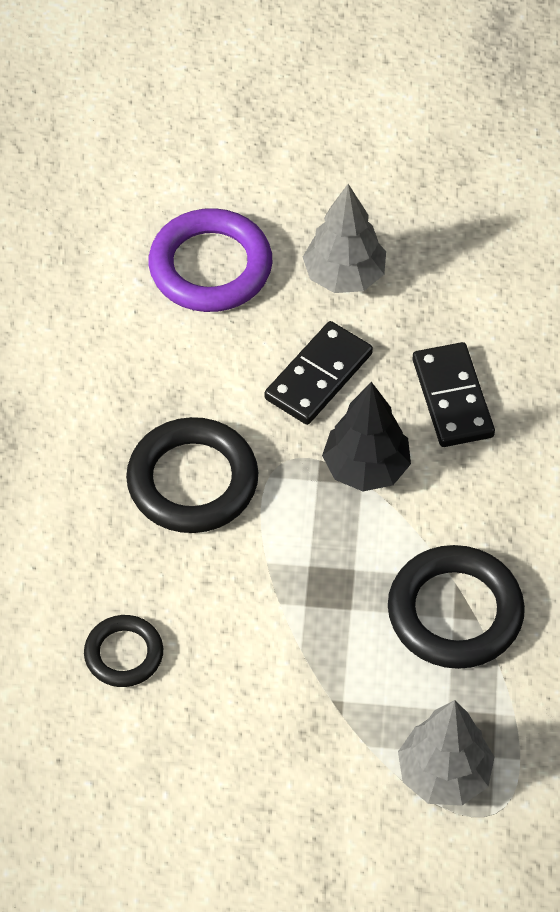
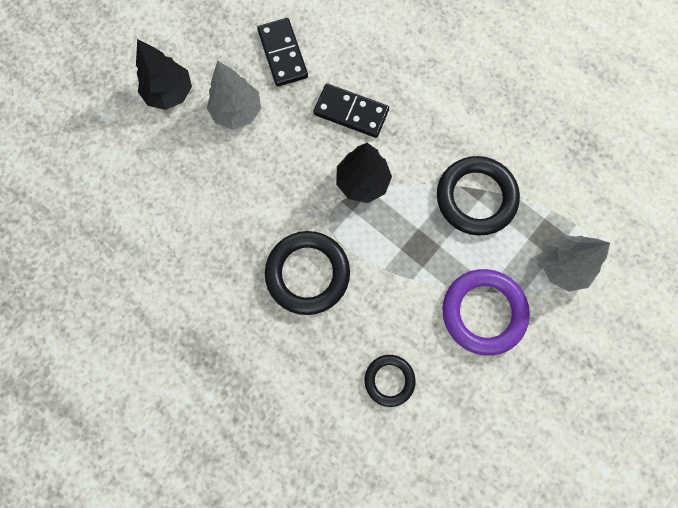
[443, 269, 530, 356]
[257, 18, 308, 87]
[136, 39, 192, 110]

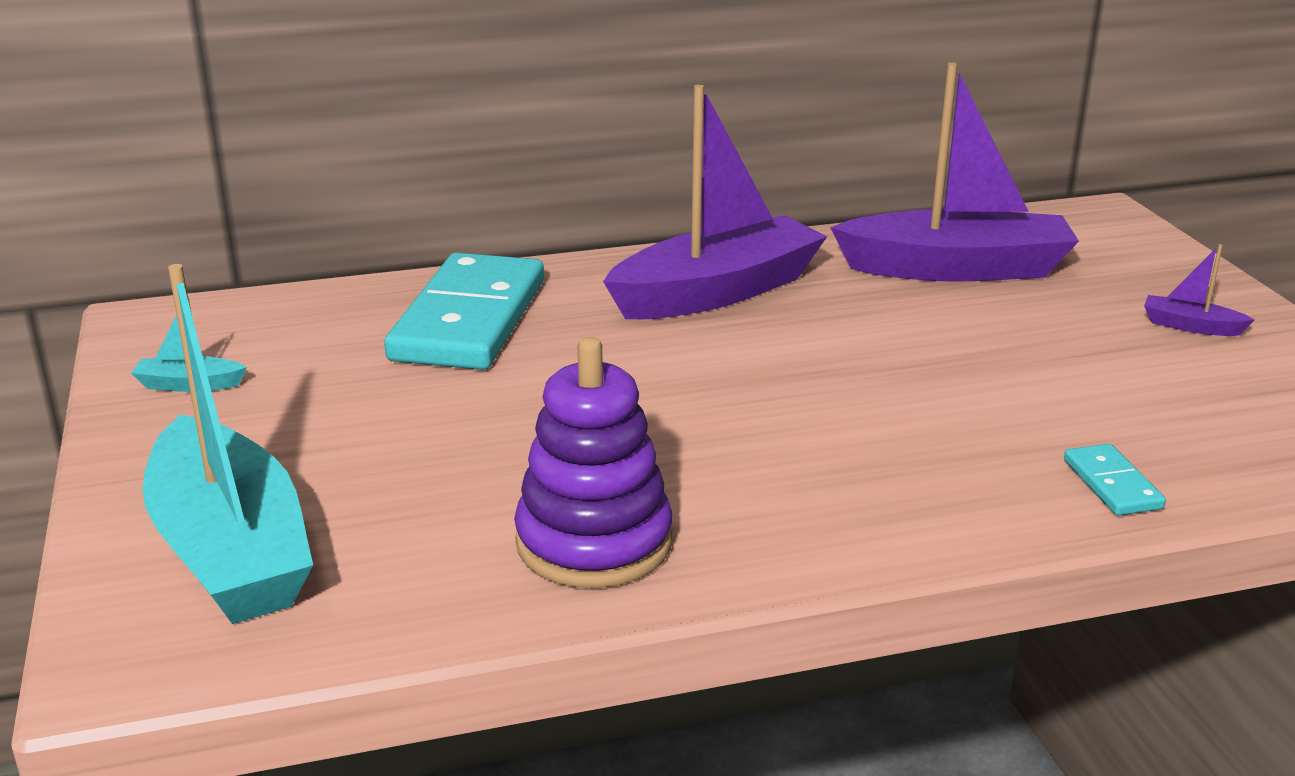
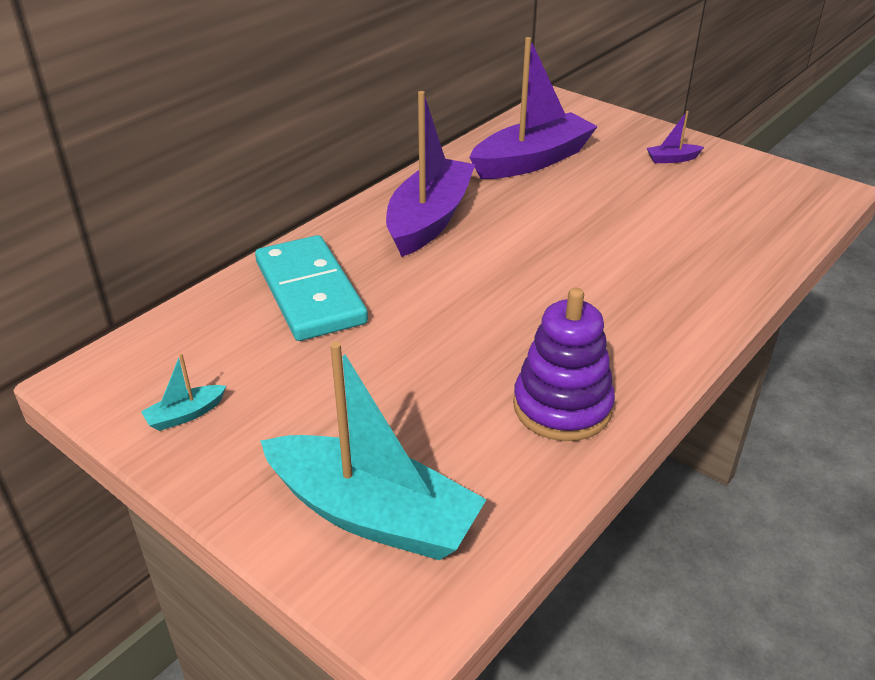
[1064, 444, 1166, 516] (first image)

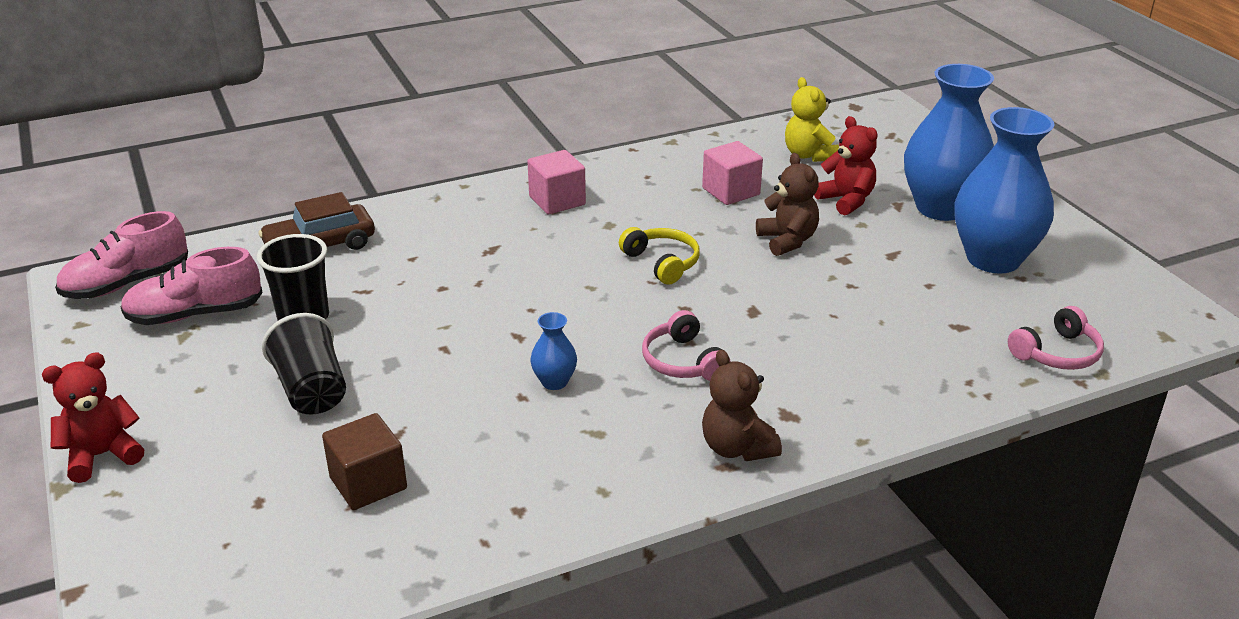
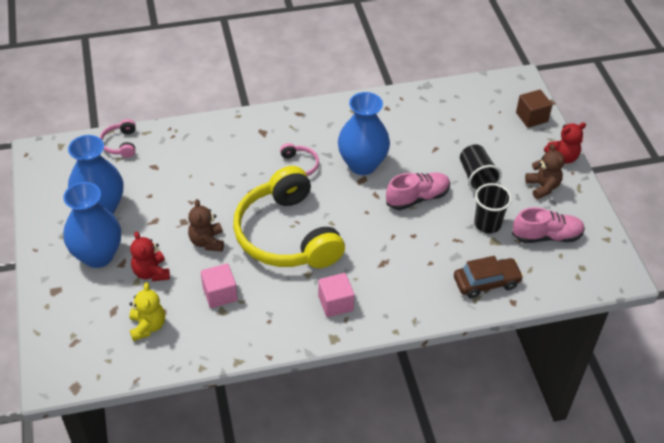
[386, 172, 450, 210]
[233, 166, 345, 268]
[100, 119, 136, 158]
[338, 92, 390, 175]
[525, 144, 564, 199]
[516, 90, 552, 128]

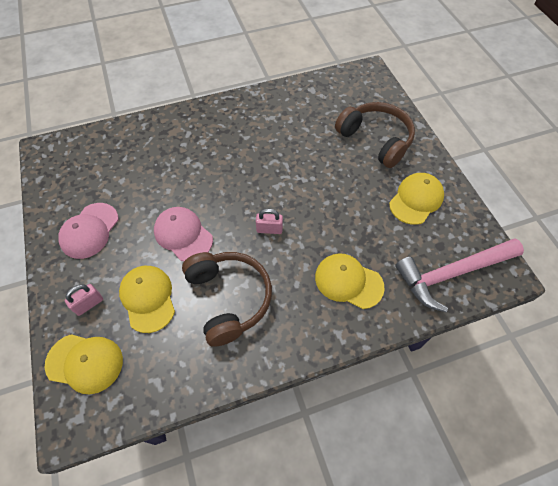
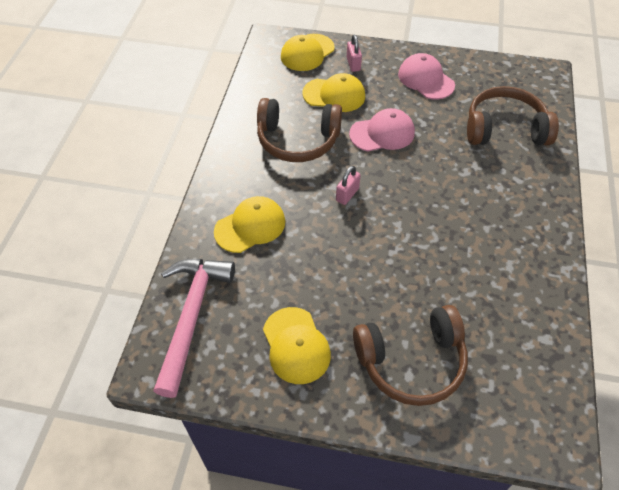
[467, 86, 559, 145]

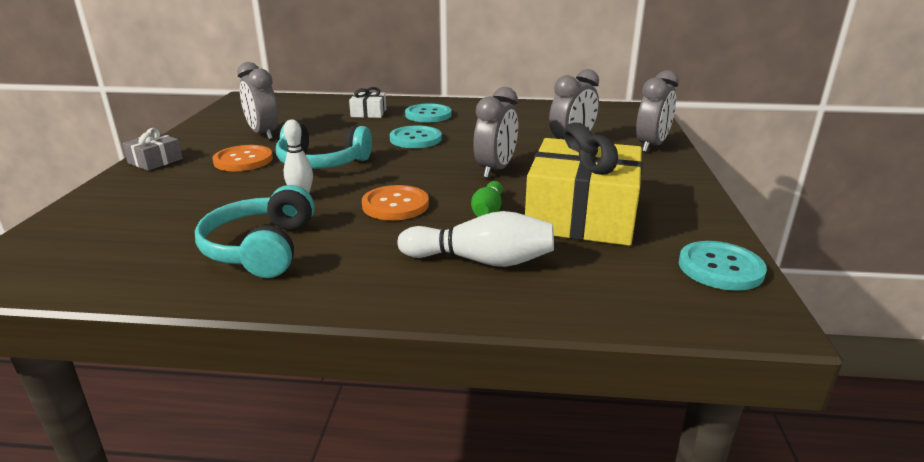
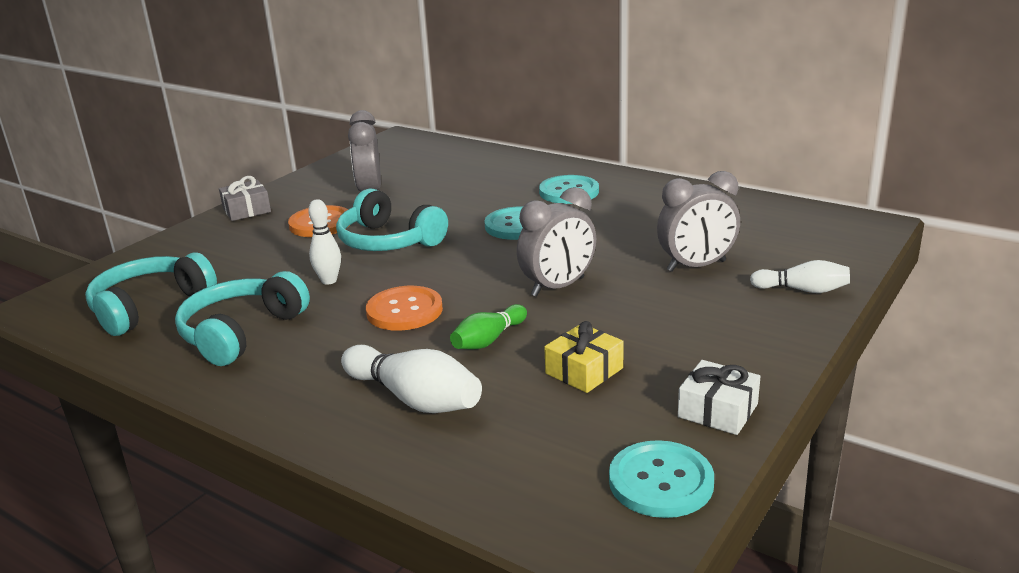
[750, 260, 850, 293]
[678, 360, 761, 435]
[544, 321, 624, 393]
[85, 253, 217, 336]

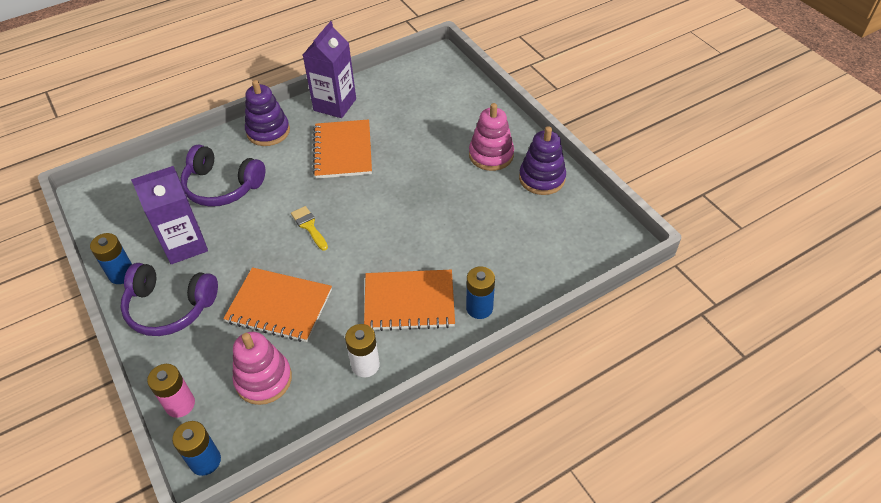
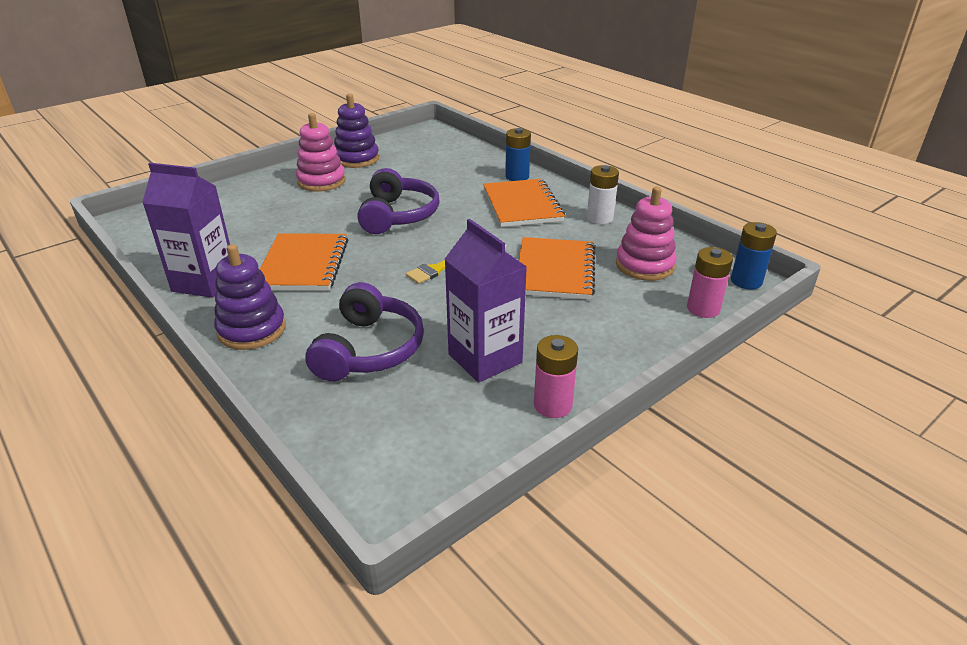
[260, 233, 348, 290]
[534, 335, 578, 418]
[357, 168, 439, 234]

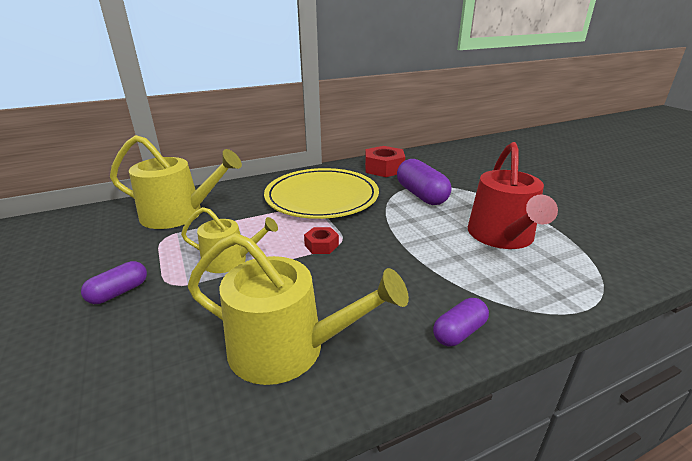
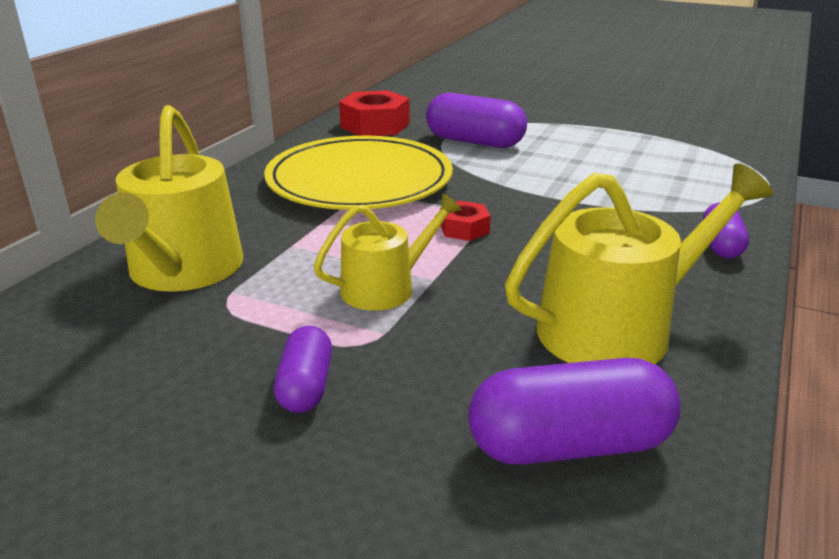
[95, 105, 243, 292]
[468, 142, 558, 249] (first image)
[468, 358, 680, 465]

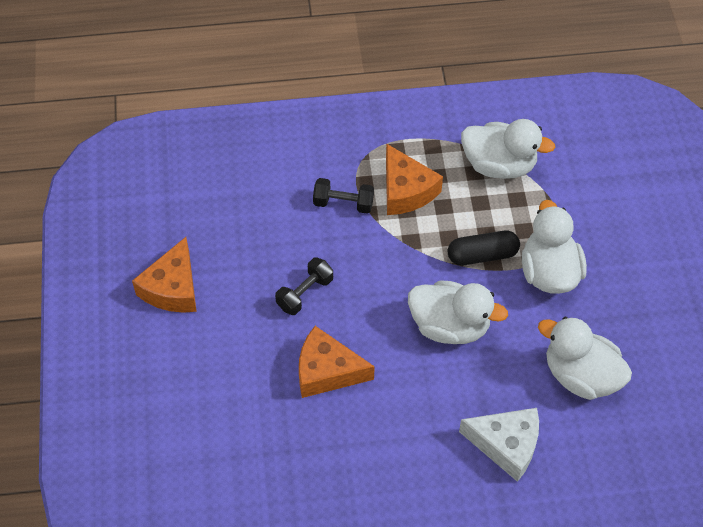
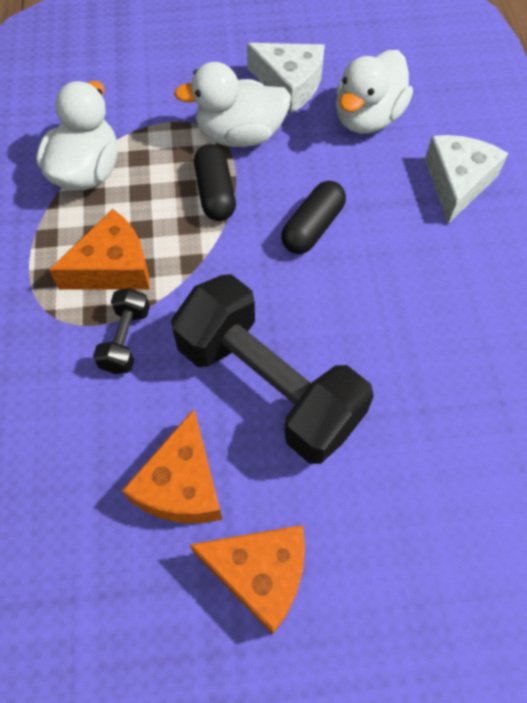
[171, 274, 374, 464]
[281, 181, 346, 254]
[122, 409, 222, 523]
[247, 43, 325, 113]

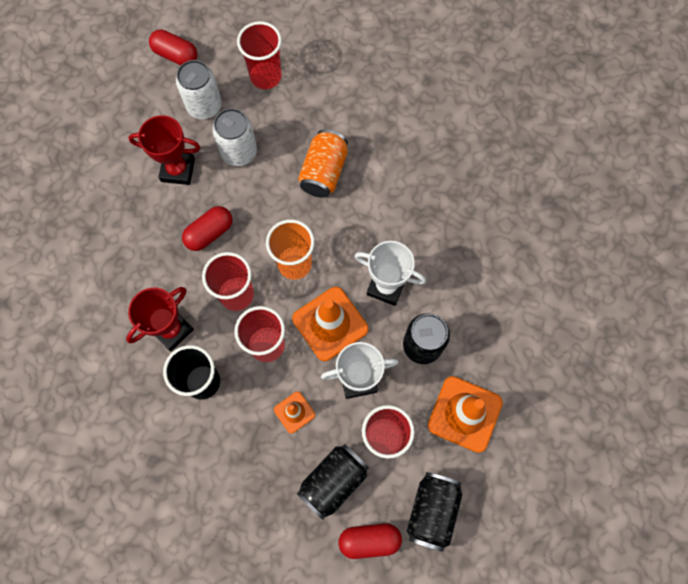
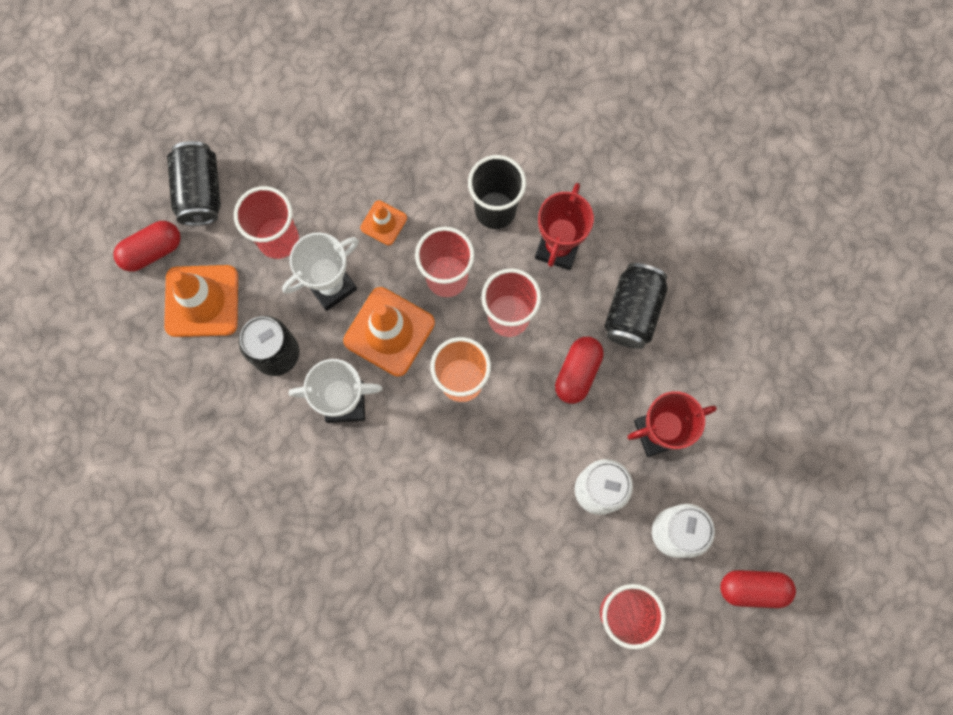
[298, 130, 348, 198] (first image)
[604, 263, 668, 349]
[113, 221, 181, 272]

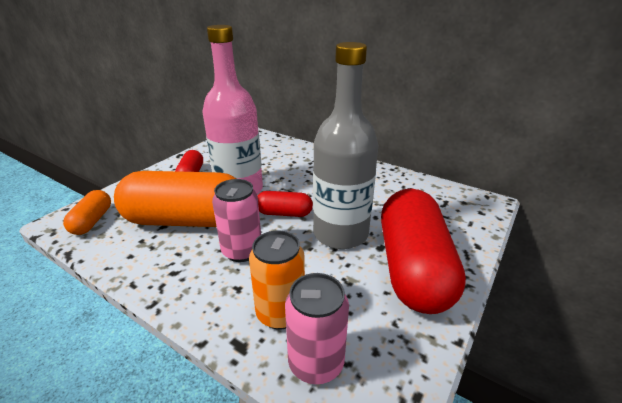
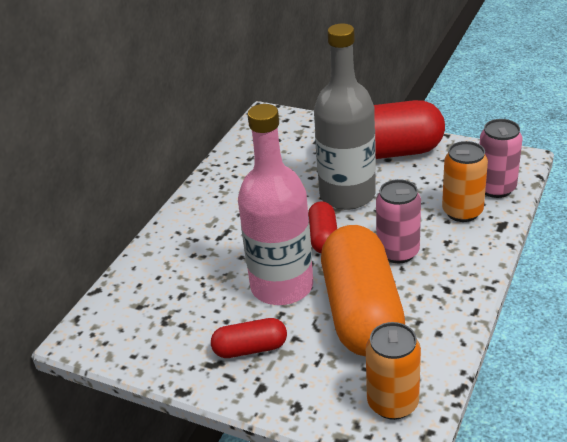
[366, 322, 421, 420]

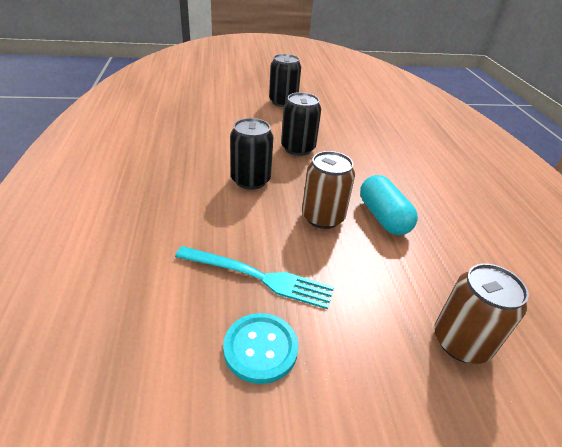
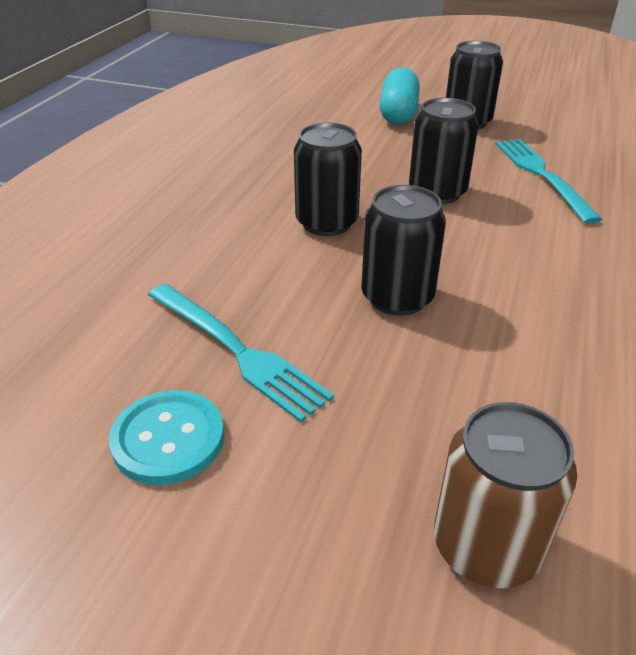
[361, 185, 446, 316]
[380, 67, 420, 124]
[495, 139, 602, 224]

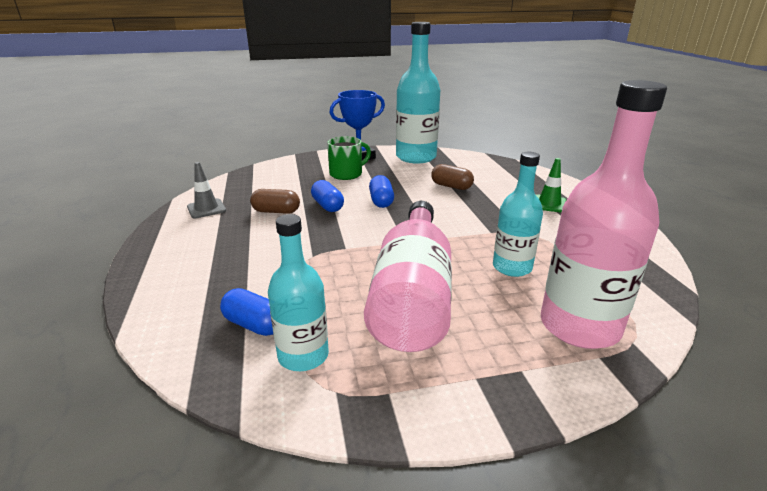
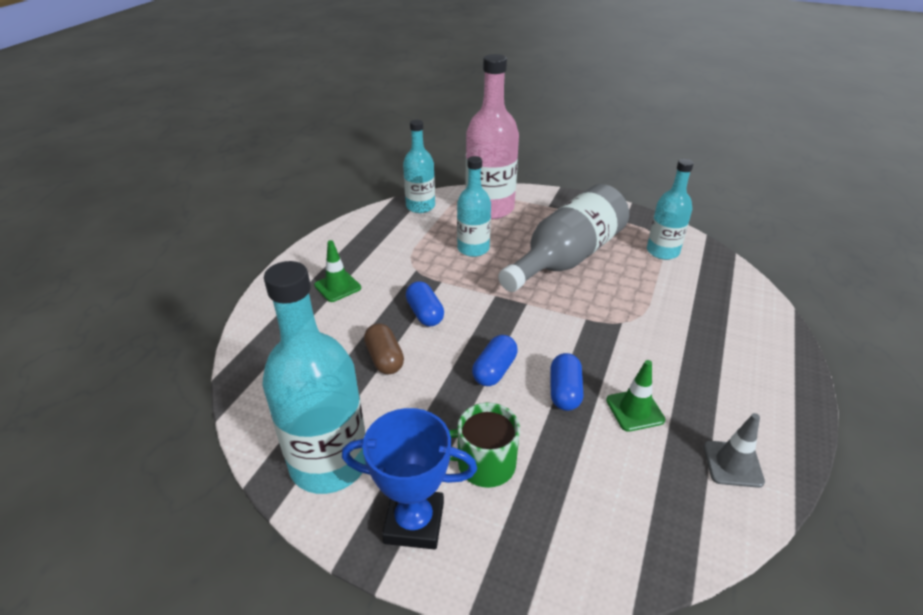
[606, 360, 665, 432]
[498, 184, 629, 292]
[406, 281, 444, 327]
[403, 120, 435, 213]

